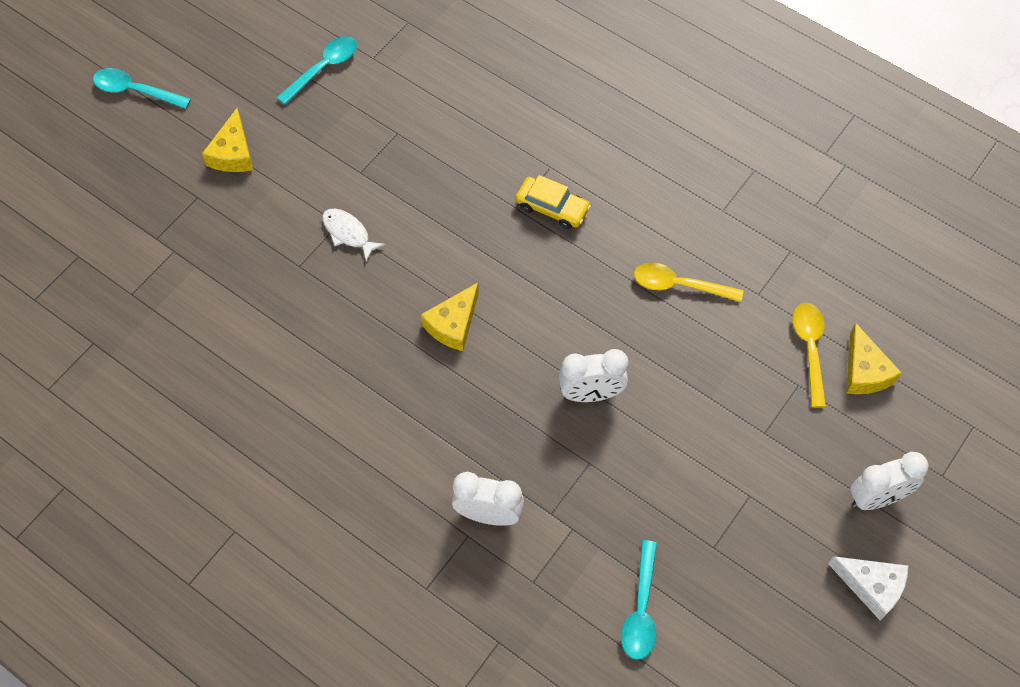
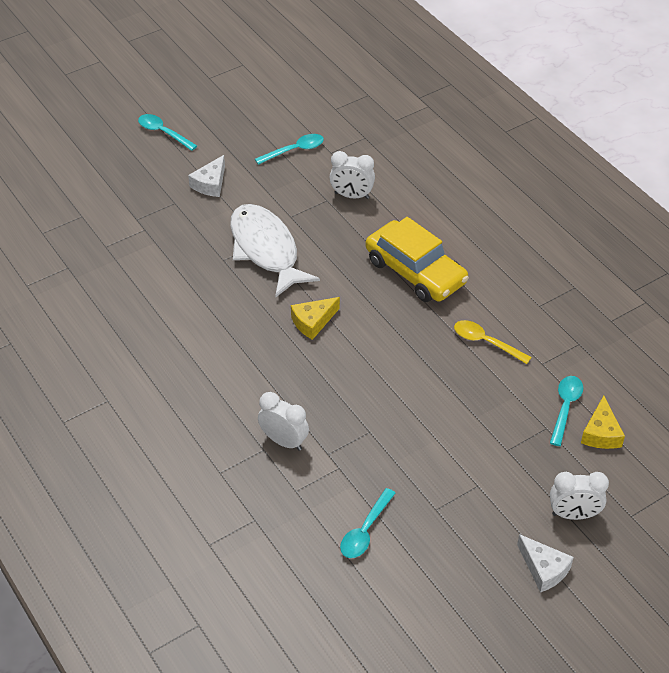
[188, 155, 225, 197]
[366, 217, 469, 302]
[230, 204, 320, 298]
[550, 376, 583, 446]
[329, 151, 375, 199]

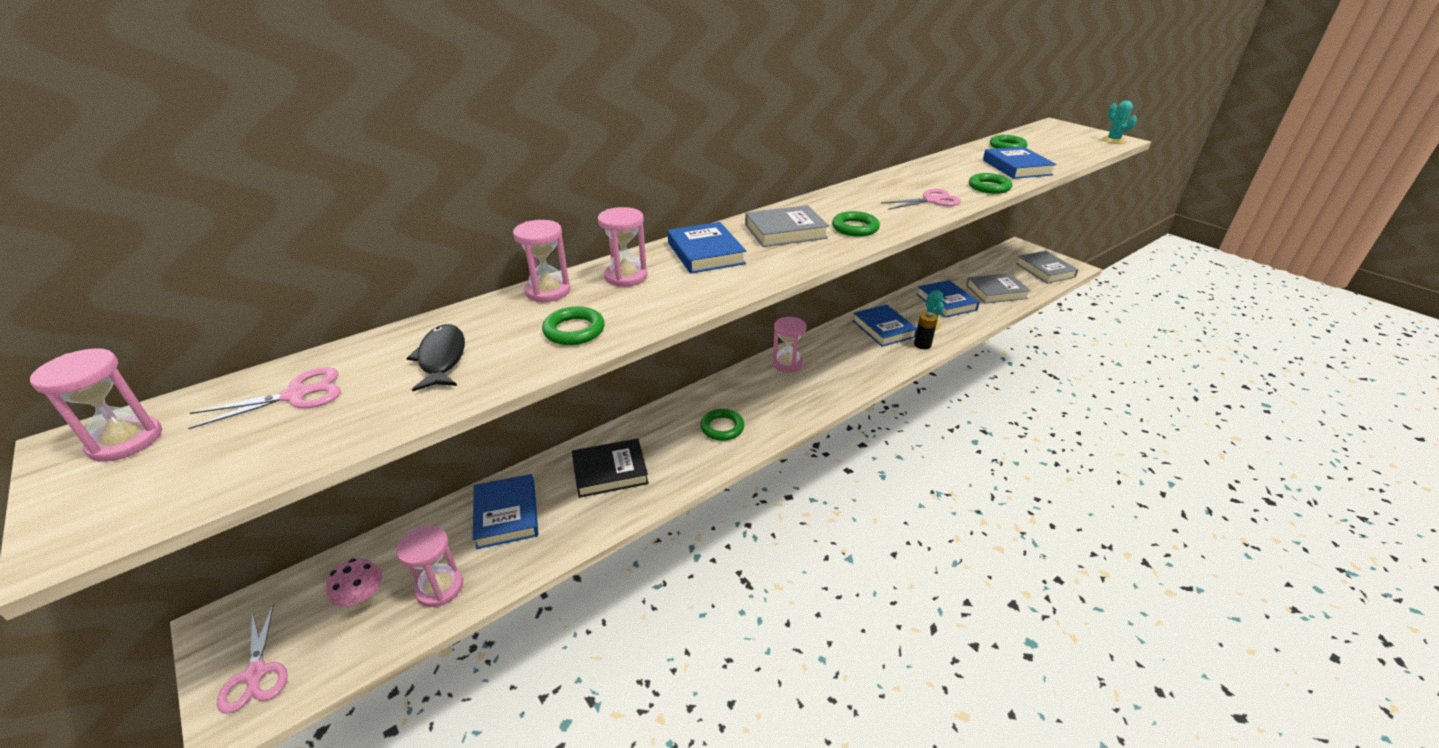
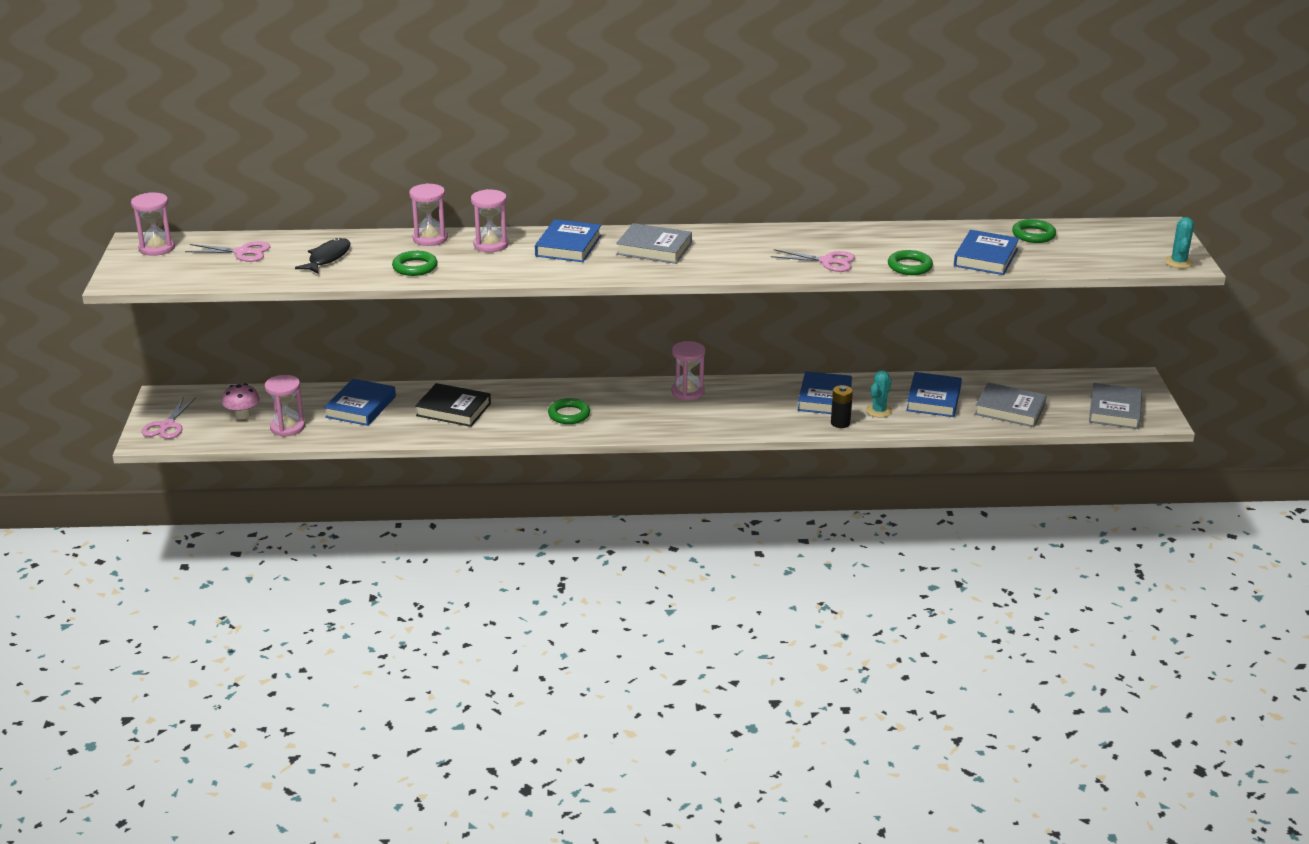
[832, 211, 880, 237] (first image)

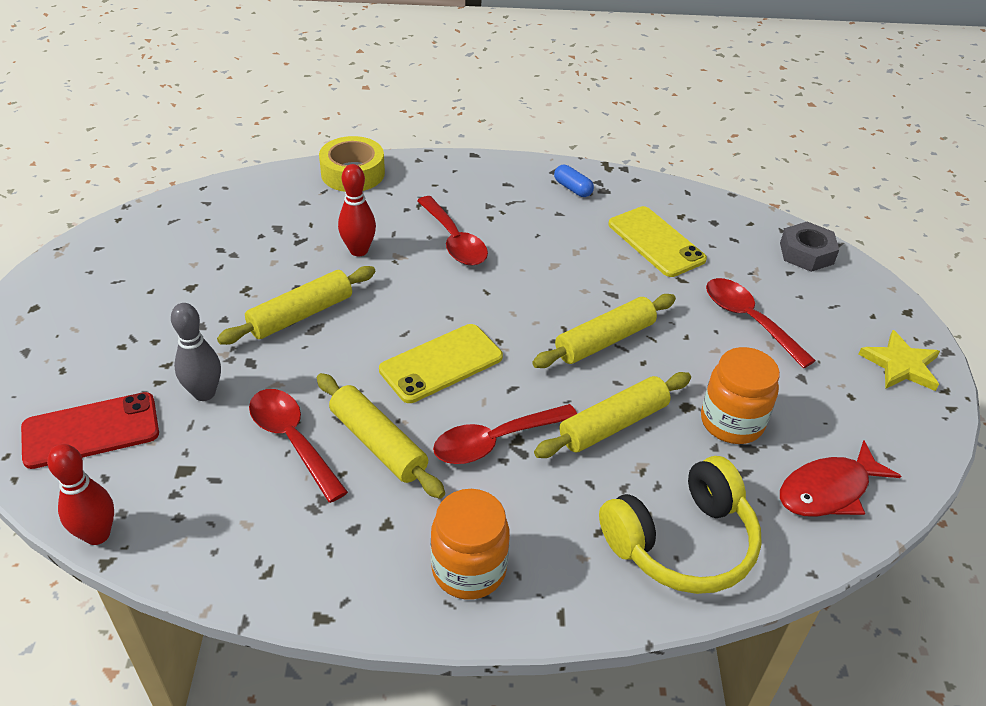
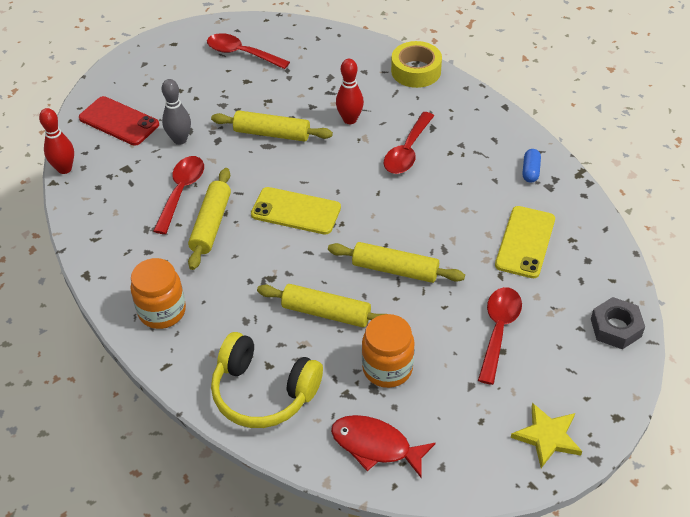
[207, 33, 290, 69]

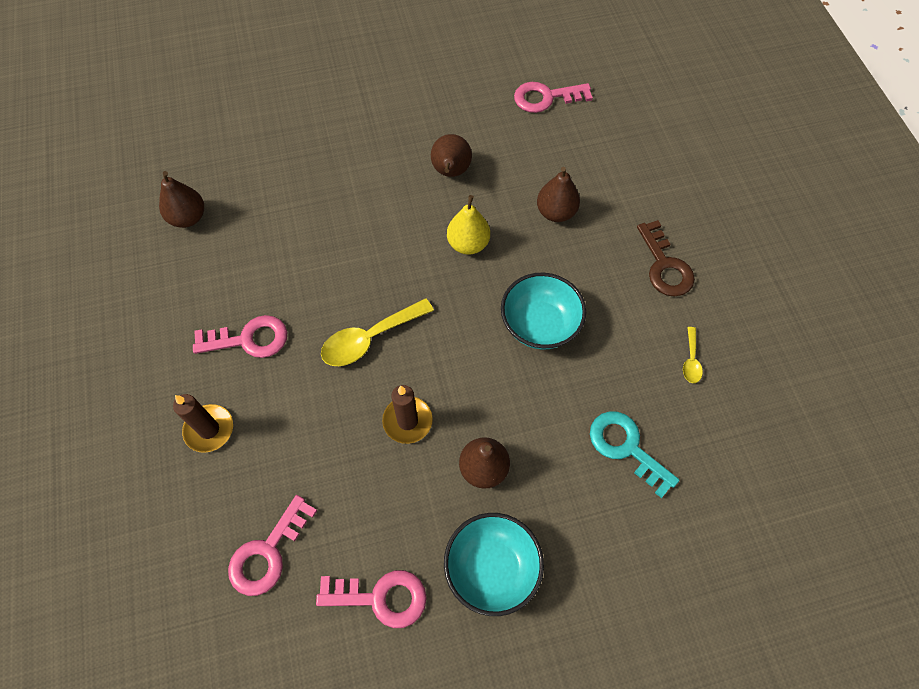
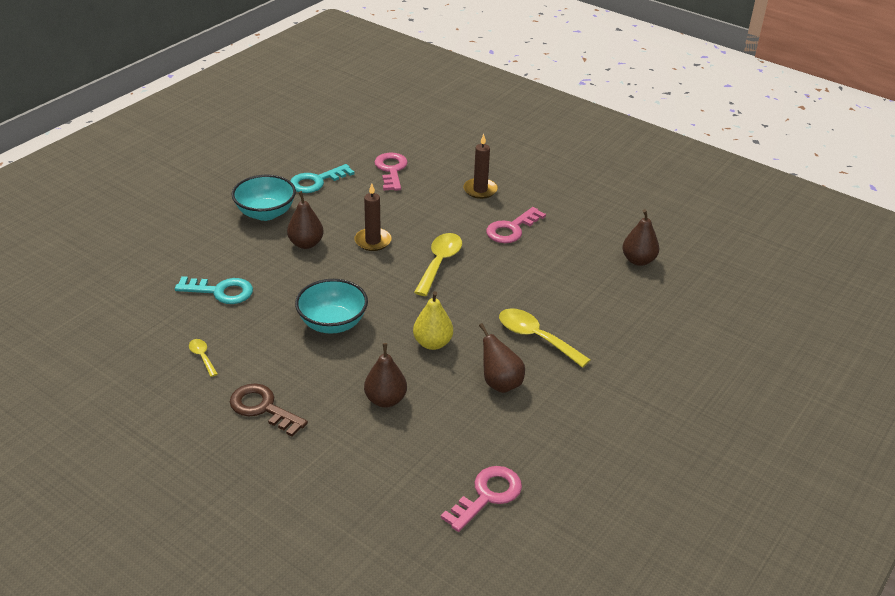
[290, 164, 355, 193]
[499, 308, 590, 368]

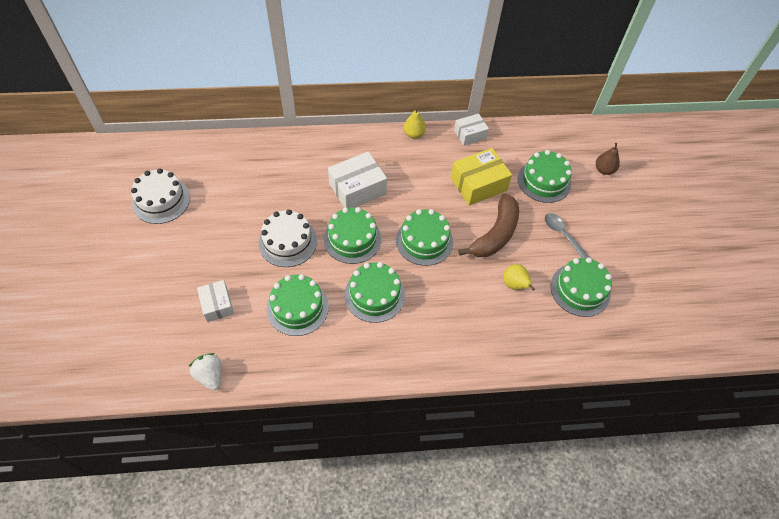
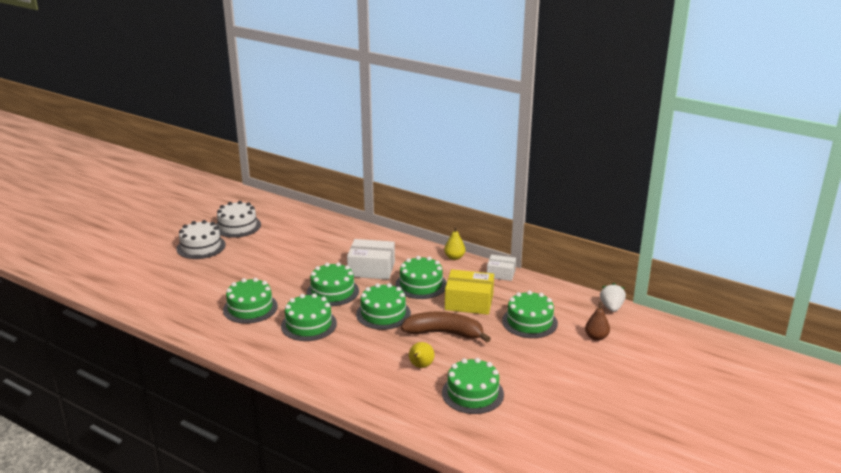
[401, 311, 491, 342]
[176, 220, 226, 259]
[545, 213, 589, 258] (first image)
[197, 280, 234, 322] (first image)
[600, 283, 626, 312]
[395, 256, 447, 299]

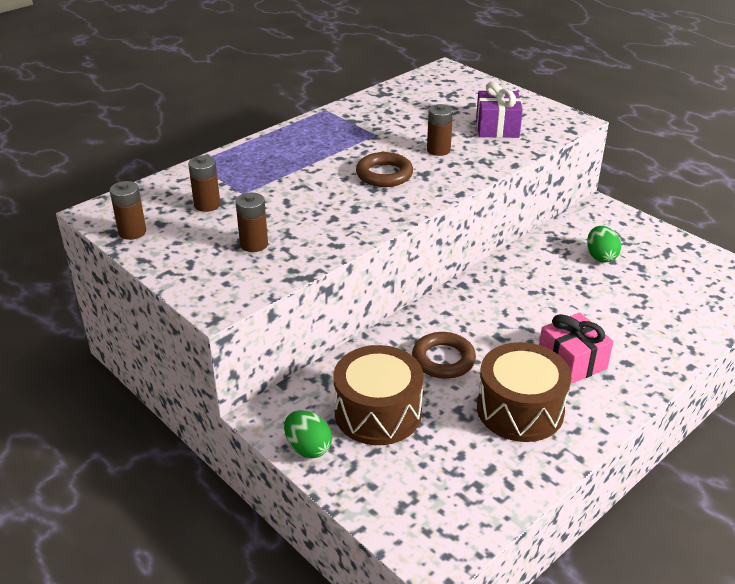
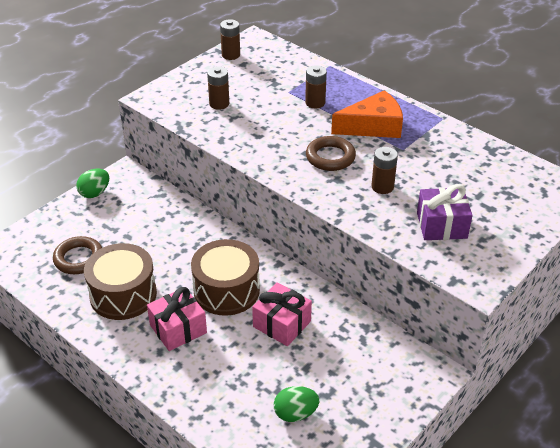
[305, 65, 327, 108]
[274, 386, 319, 422]
[53, 236, 102, 274]
[191, 239, 260, 316]
[331, 90, 403, 138]
[252, 282, 312, 346]

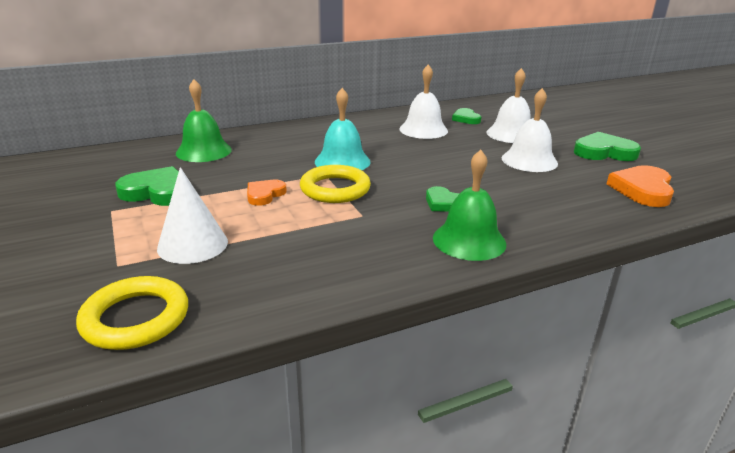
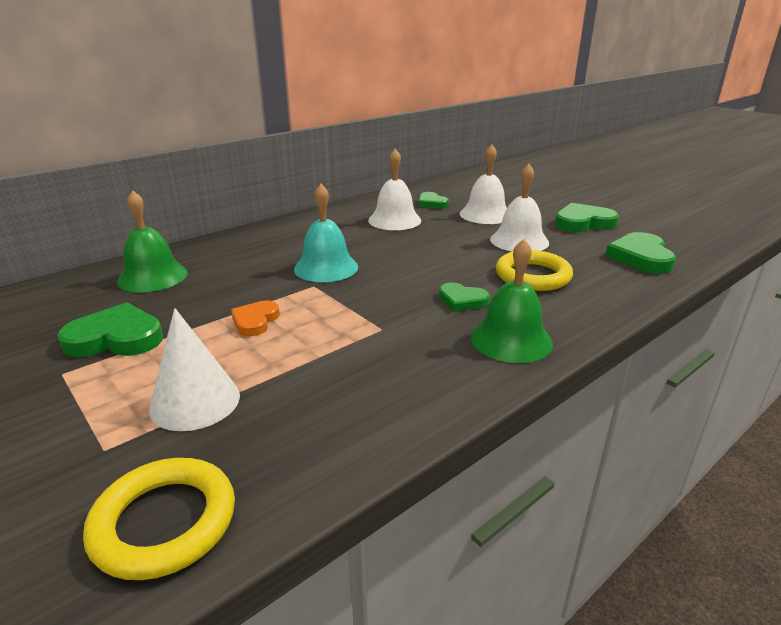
[496, 250, 573, 291]
[605, 232, 676, 274]

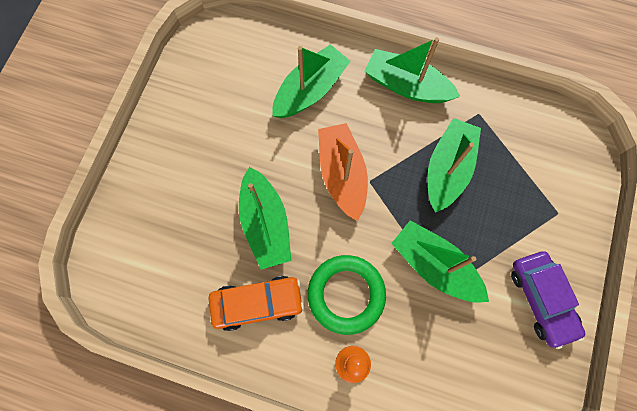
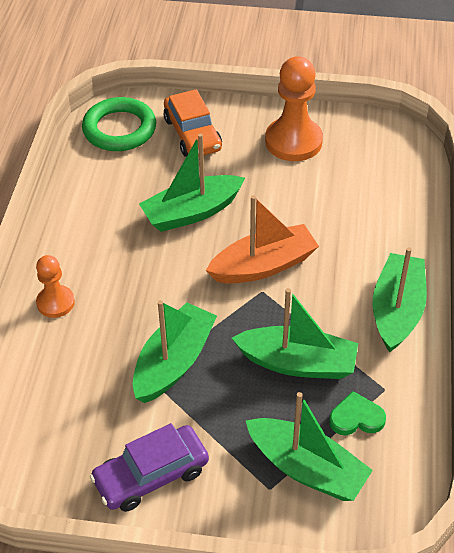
[245, 392, 373, 501]
[82, 97, 156, 151]
[163, 89, 222, 157]
[265, 56, 323, 161]
[329, 391, 386, 435]

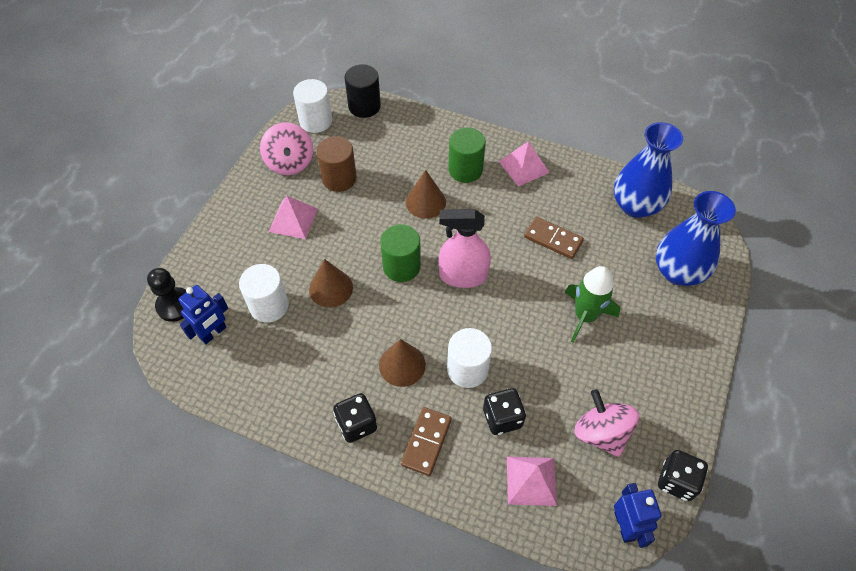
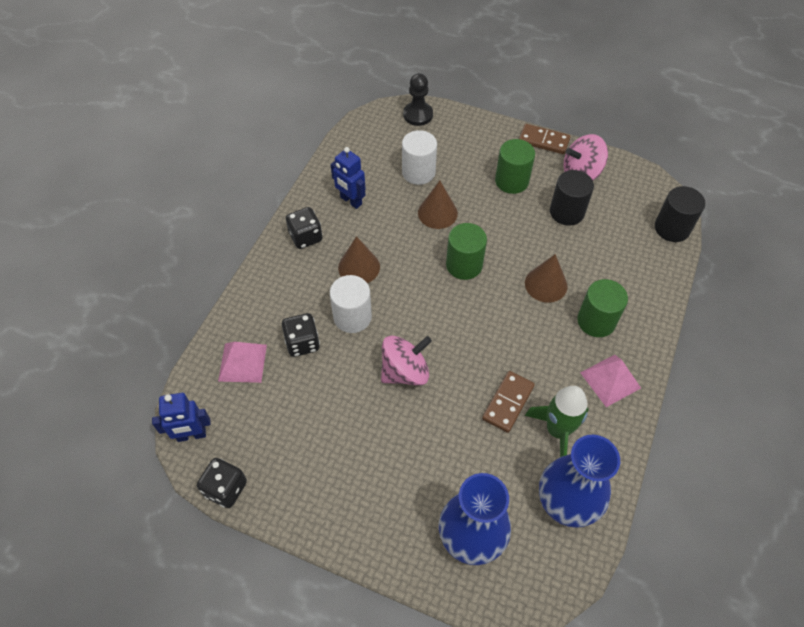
[293, 79, 332, 133] (first image)
[550, 170, 594, 226]
[495, 139, 535, 194]
[439, 209, 491, 288] (first image)
[525, 386, 589, 457]
[331, 147, 365, 209]
[381, 336, 432, 386]
[519, 124, 571, 154]

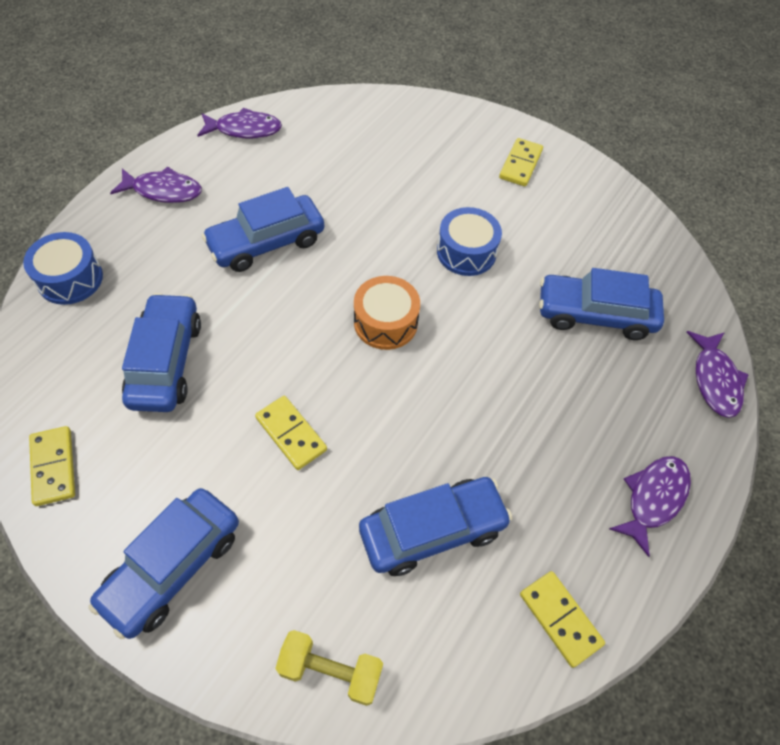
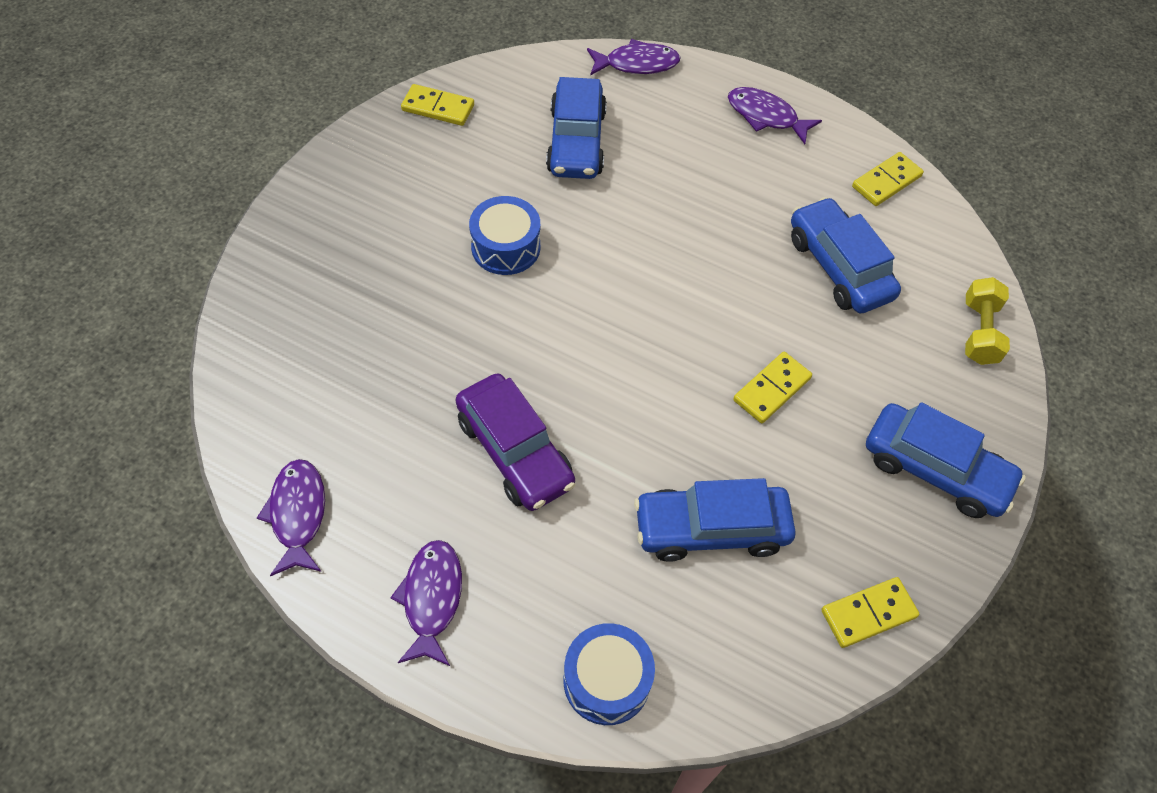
[401, 84, 474, 126]
[456, 373, 576, 511]
[354, 276, 420, 350] (first image)

